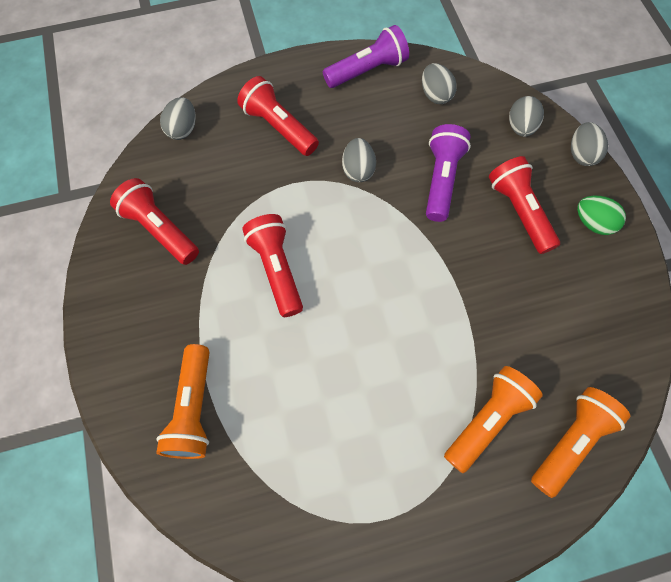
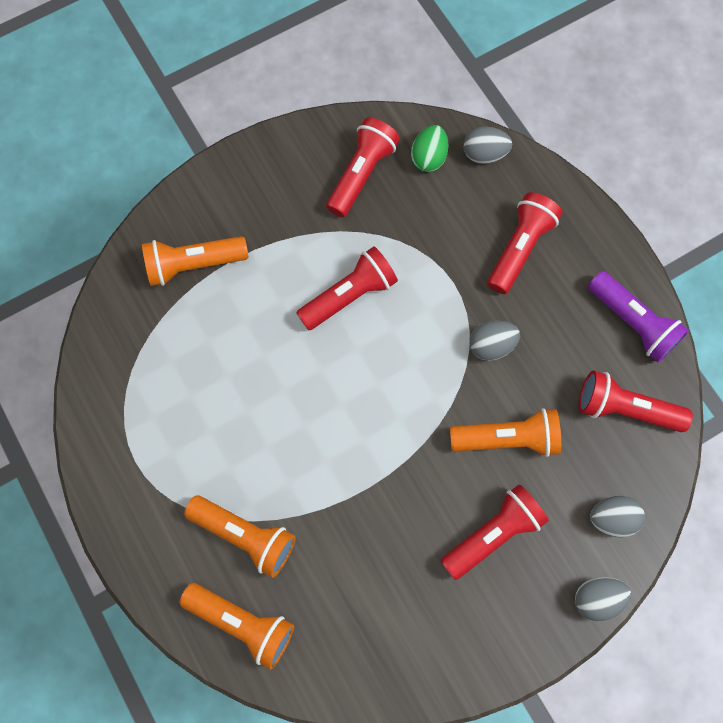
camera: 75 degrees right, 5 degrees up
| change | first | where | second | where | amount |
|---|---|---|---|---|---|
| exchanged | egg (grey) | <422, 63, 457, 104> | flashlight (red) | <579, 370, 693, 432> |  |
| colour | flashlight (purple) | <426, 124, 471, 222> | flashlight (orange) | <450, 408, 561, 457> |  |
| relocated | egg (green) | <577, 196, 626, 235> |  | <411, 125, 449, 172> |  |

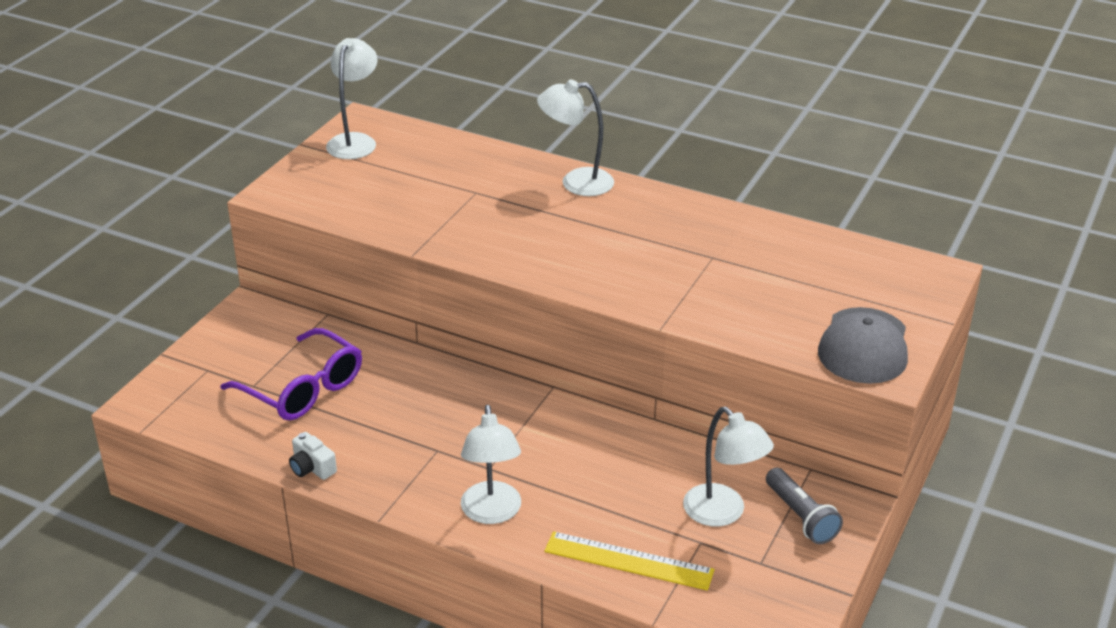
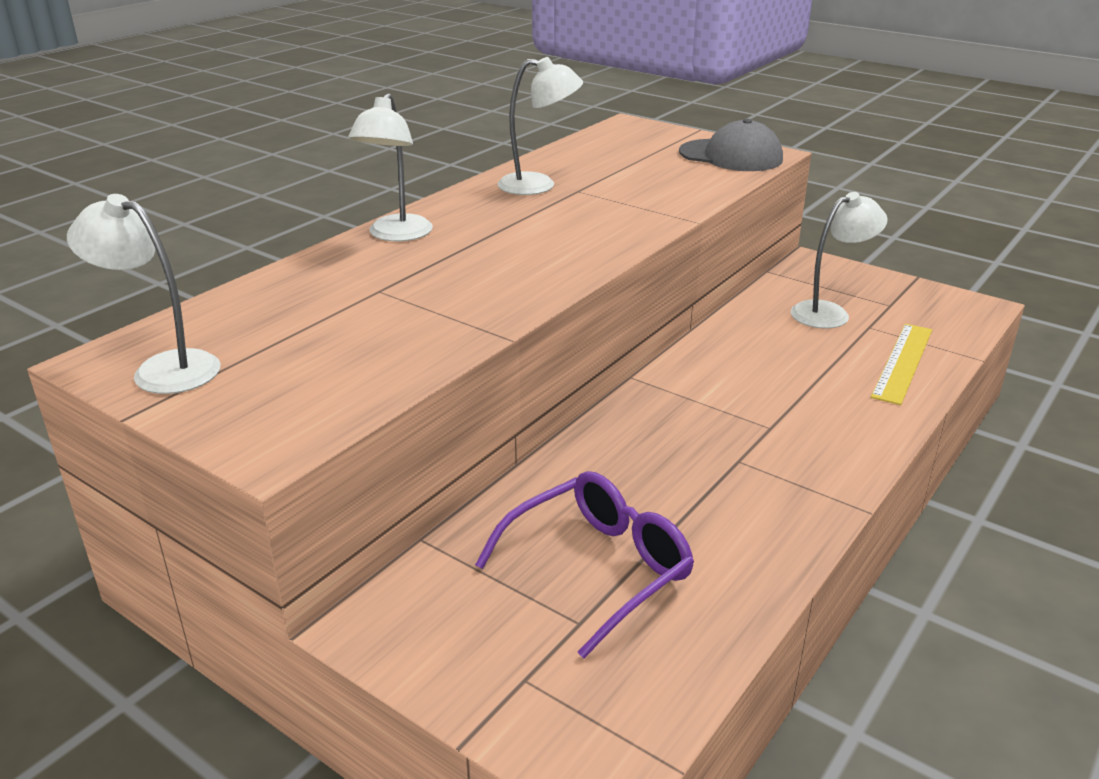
camera: 80 degrees left, 5 degrees down
| change | first | where | second | where | amount |
|---|---|---|---|---|---|
| relocated | lamp (white) | <461, 405, 521, 524> |  | <498, 57, 583, 195> |  |
| missing | camera (white) | <289, 432, 337, 480> |  |  |  |
| missing | flashlight (grey) | <766, 468, 843, 544> |  |  |  |

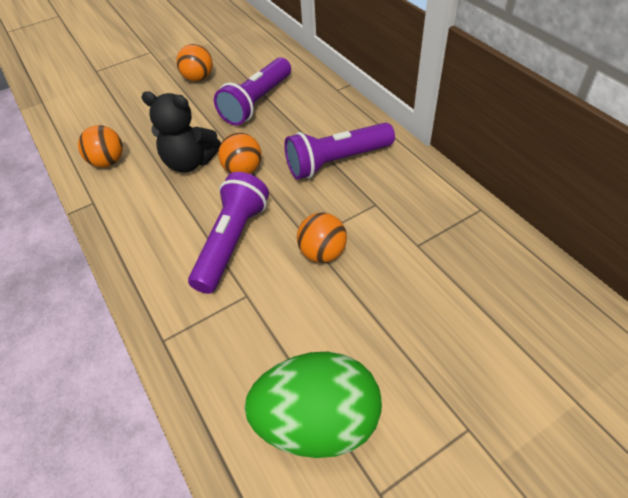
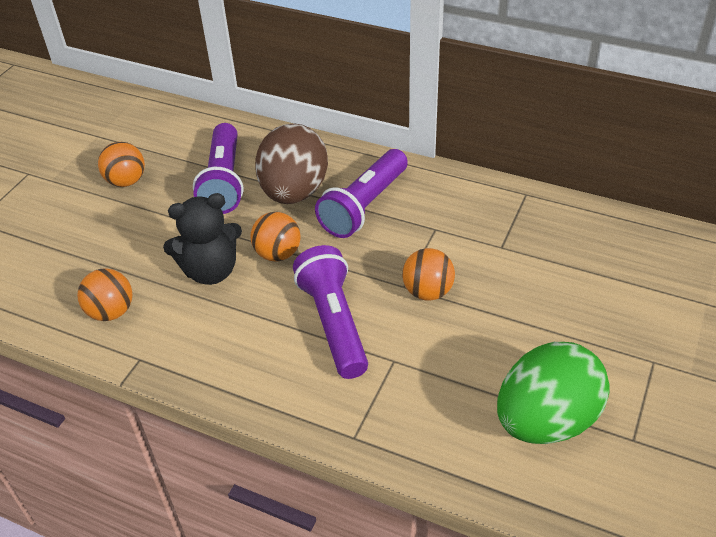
camera: 35 degrees left, 5 degrees down
| change | first | where | second | where | amount |
|---|---|---|---|---|---|
| appeared |  |  | egg (brown) | <255, 124, 328, 204> |  |

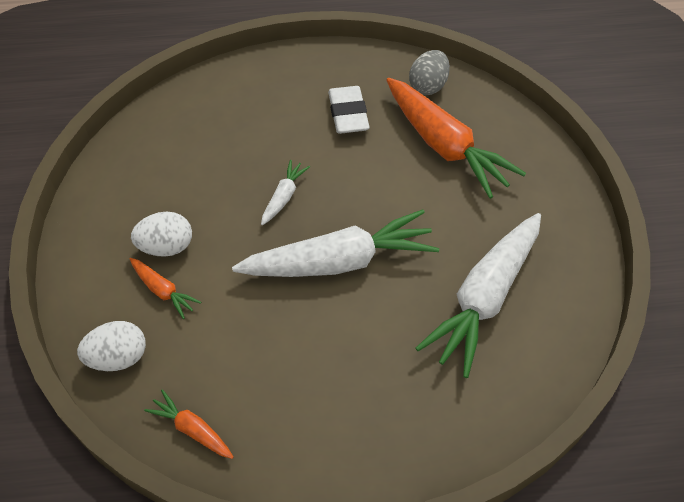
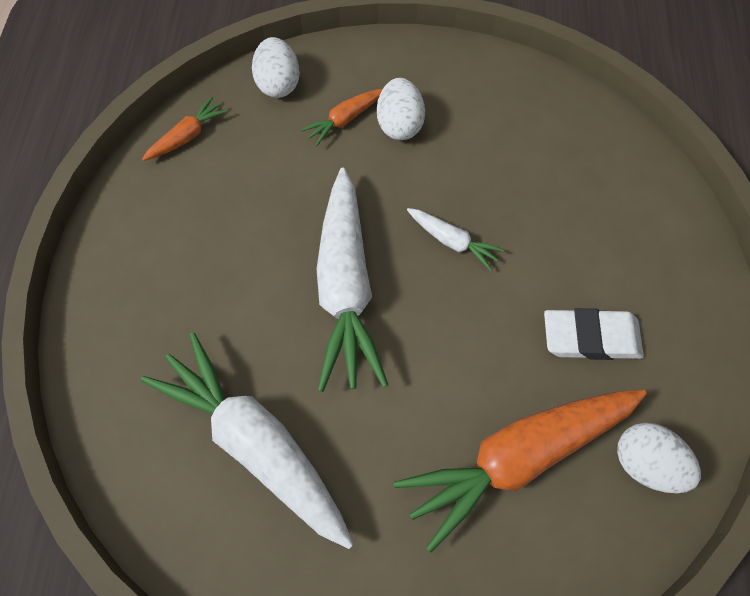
camera: 100 degrees right, 10 degrees up
| change | first | where | second | where | amount |
|---|---|---|---|---|---|
| colour | egg (grey) | <409, 50, 450, 95> | egg (white) | <617, 423, 701, 493> |  |

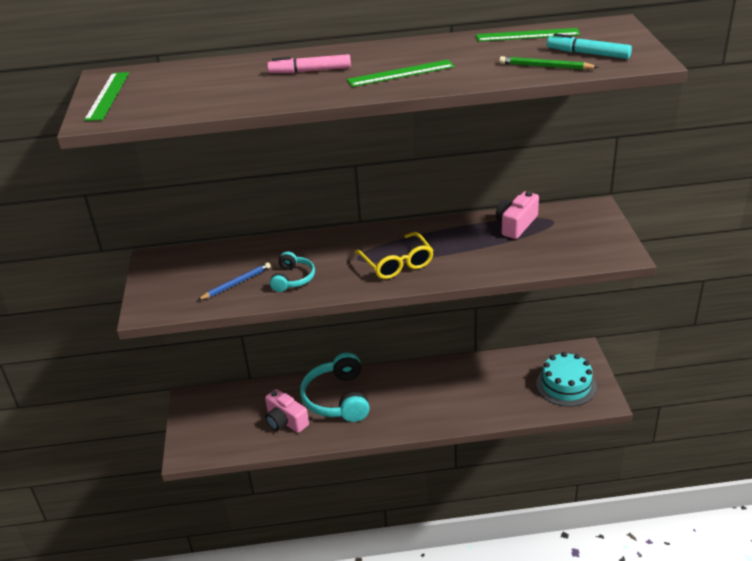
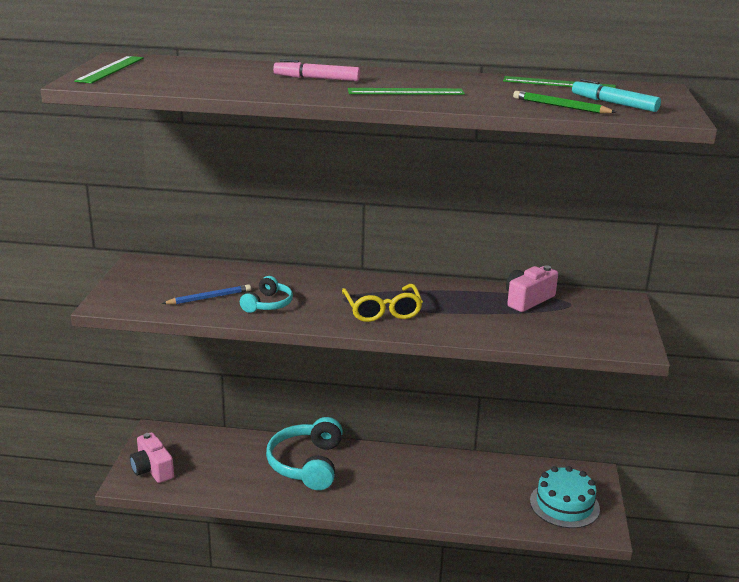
camera: 10 degrees right, 10 degrees down
| change | first | where | second | where | amount |
|---|---|---|---|---|---|
| relocated | camera (pink) | <265, 389, 309, 433> |  | <130, 432, 174, 483> |  |

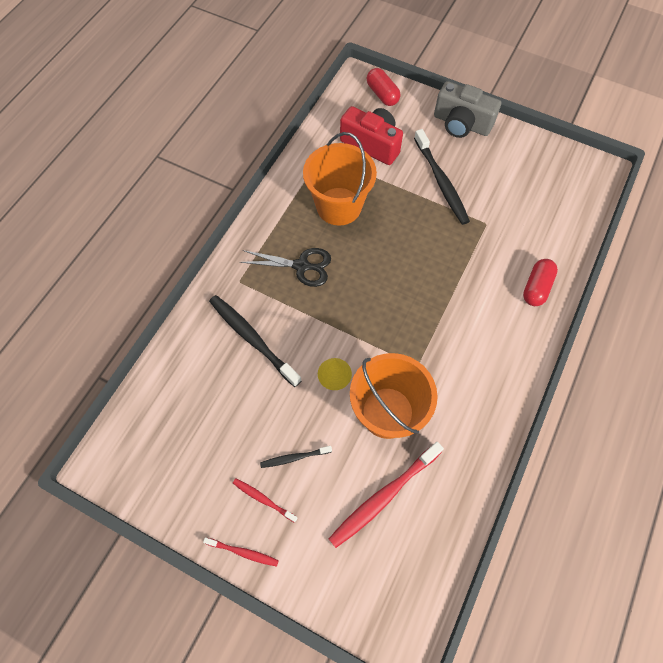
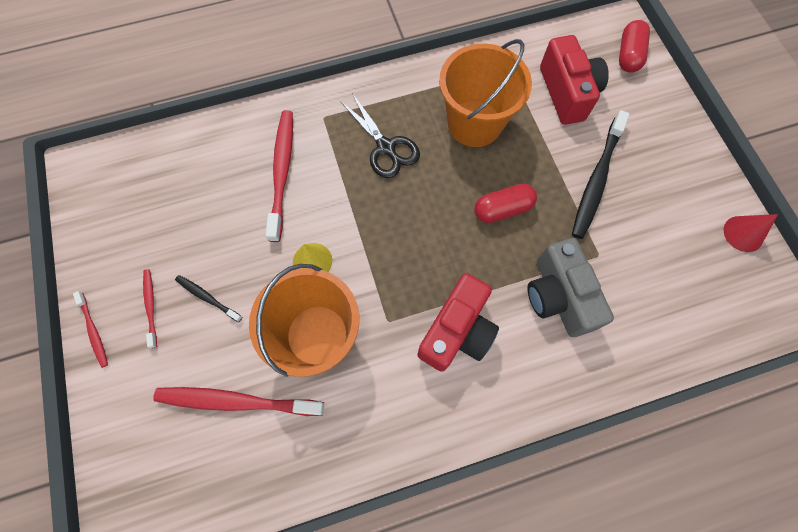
camera: 45 degrees right, 5 degrees up
| change | first | where | second | where | amount |
|---|---|---|---|---|---|
| relocated | camera (grey) | <434, 81, 501, 138> |  | <527, 238, 614, 337> |  |
| relocated | capsule (red) | <523, 259, 558, 306> |  | <474, 184, 537, 223> |  |
| colour | toothbrush (black) | <209, 295, 302, 387> | toothbrush (red) | <266, 110, 293, 242> |  |
| appeared |  |  | cone (red) | <724, 214, 778, 252> |  |
| appeared |  |  | camera (red) | <417, 273, 499, 372> |  |

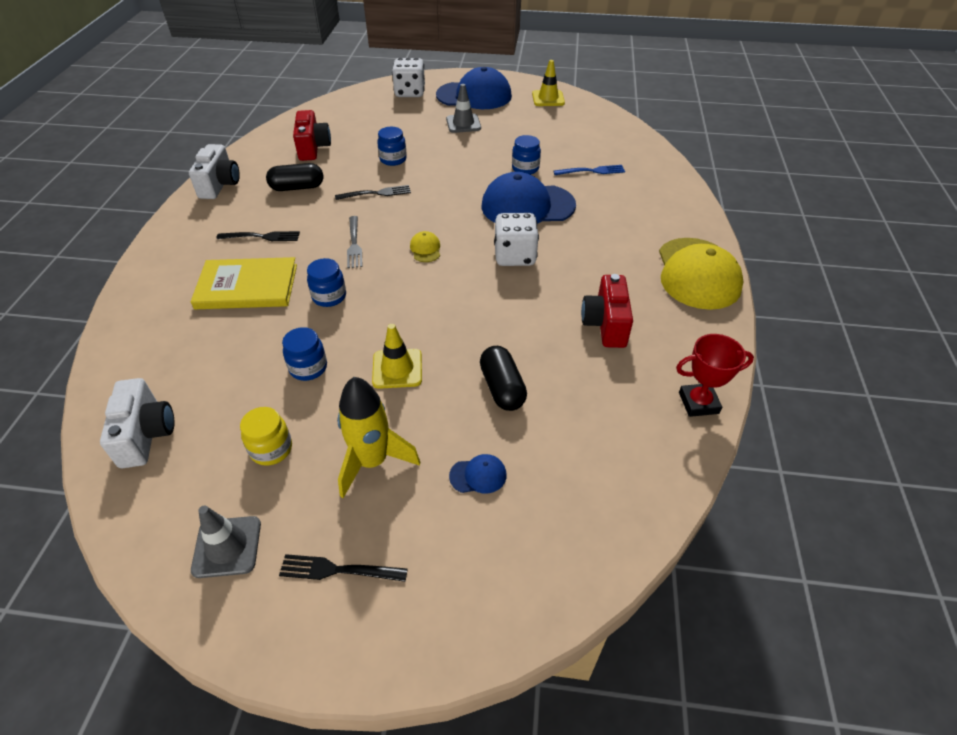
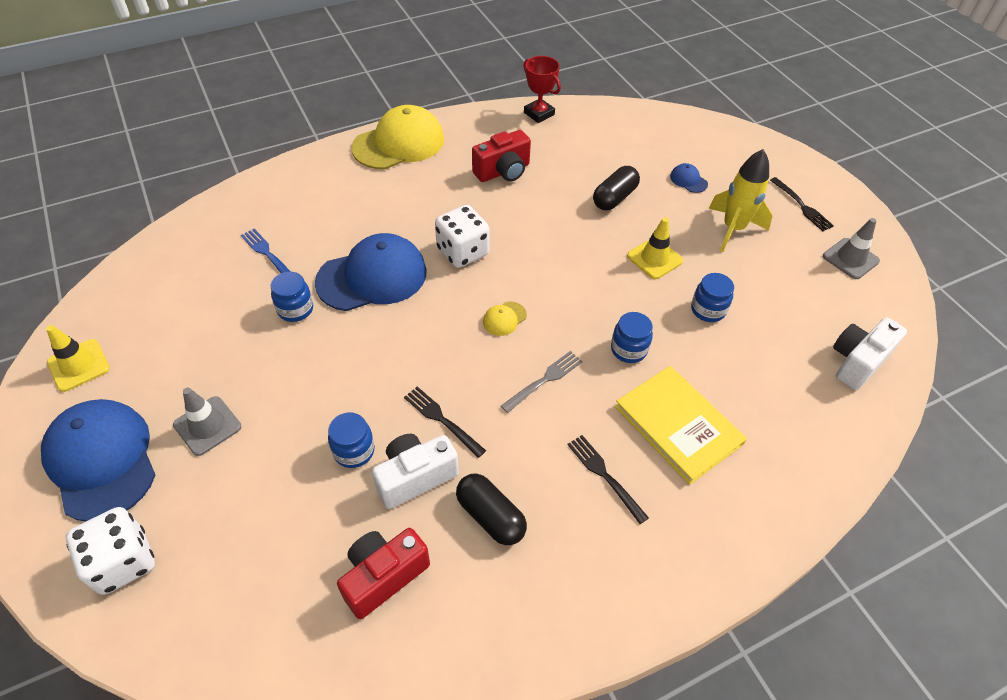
camera: 125 degrees left, 5 degrees up
| change | first | where | second | where | amount |
|---|---|---|---|---|---|
| relocated | camera (white) | <189, 144, 240, 199> |  | <372, 434, 459, 509> |  |
| spun | cap (blue) | <481, 172, 576, 224> |  | <315, 233, 427, 311> | 75 degrees counterclockwise |
| missing | jar (yellow) | <240, 407, 292, 466> |  |  |  |

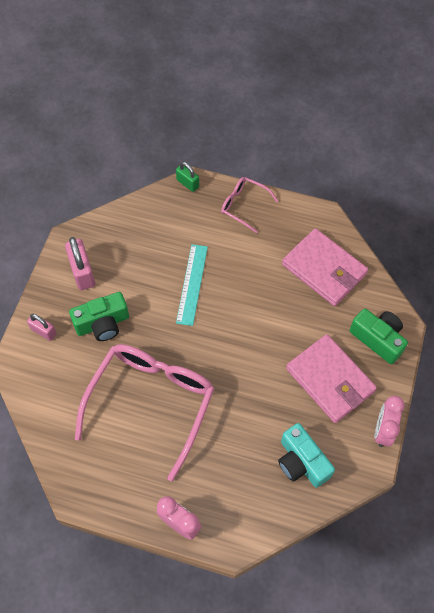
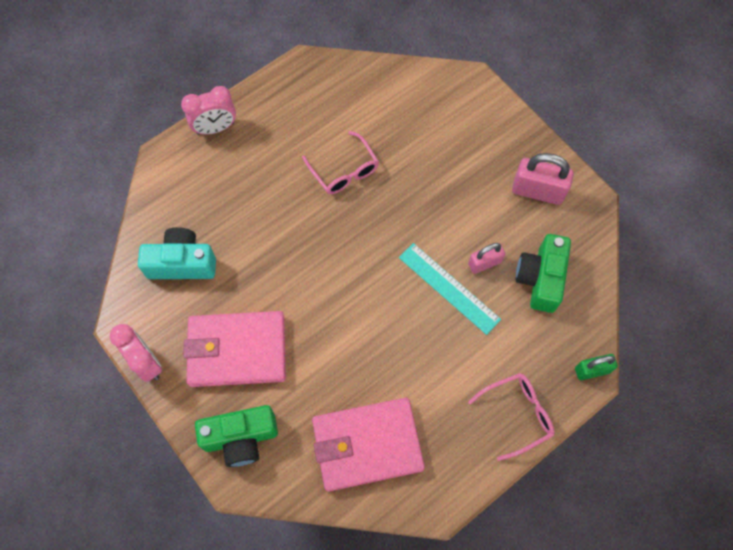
camera: 125 degrees right, 5 degrees up
| change | first | where | second | where | amount |
|---|---|---|---|---|---|
| relocated | camera (green) | <69, 292, 129, 341> |  | <515, 234, 571, 313> |  |
| relocated | padlock (pink) | <27, 314, 57, 341> |  | <468, 243, 505, 274> |  |
| size | glasses (pink) | <75, 344, 214, 481> |  | <302, 131, 379, 194> | x0.47 |

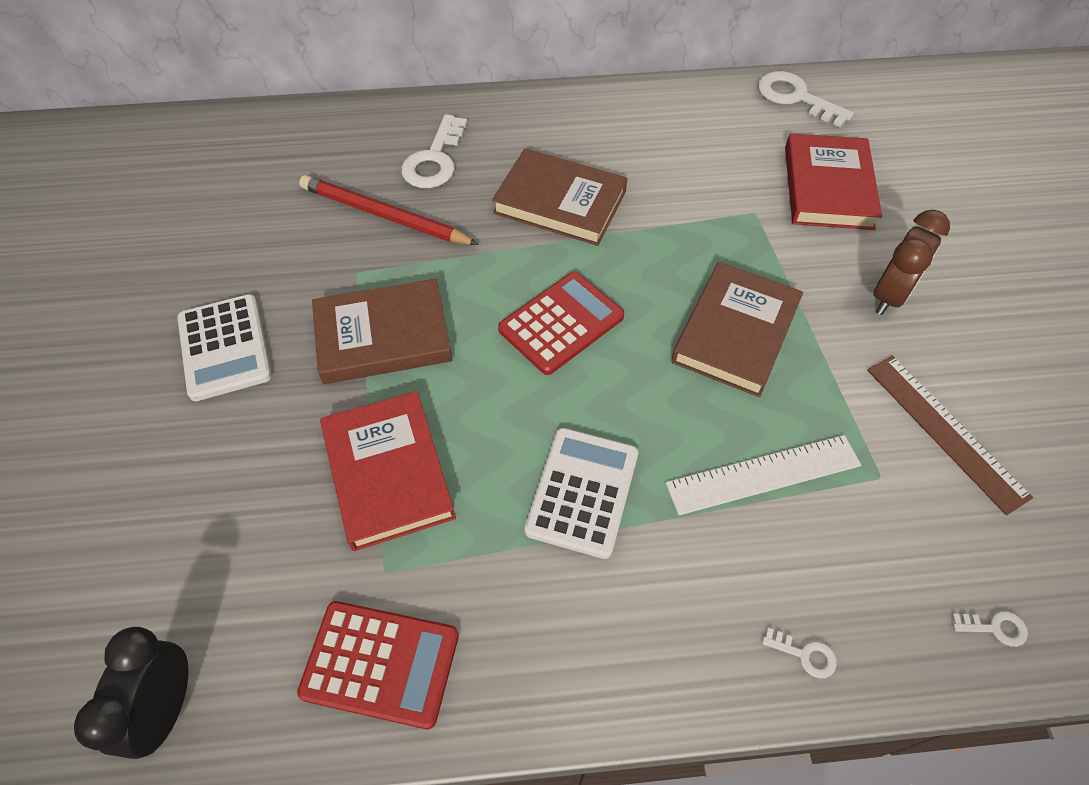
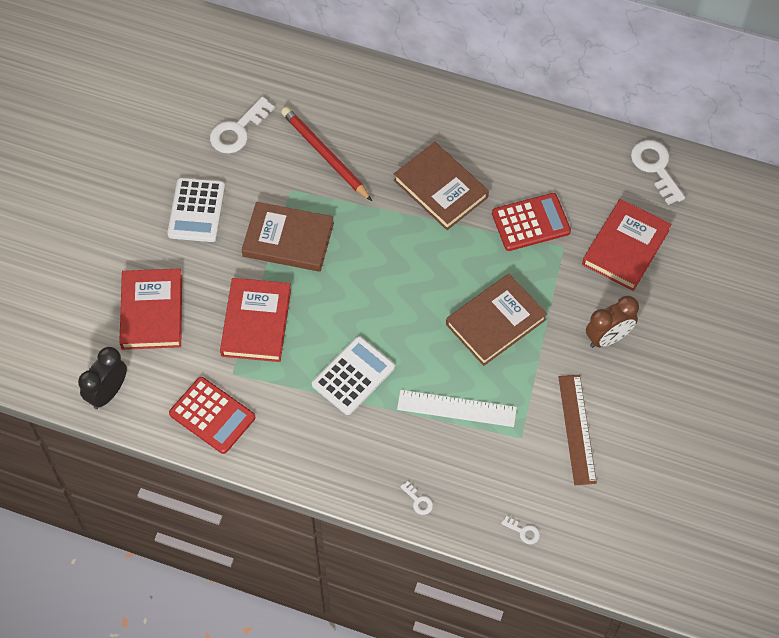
camera: 25 degrees right, 5 degrees up
| change | first | where | second | where | amount |
|---|---|---|---|---|---|
| relocated | key (white) | <401, 114, 468, 188> |  | <210, 97, 275, 153> |  |
| relocated | calculator (red) | <498, 272, 624, 375> |  | <492, 193, 571, 251> |  |
| appeared |  |  | book (red) | <119, 268, 182, 350> |  |

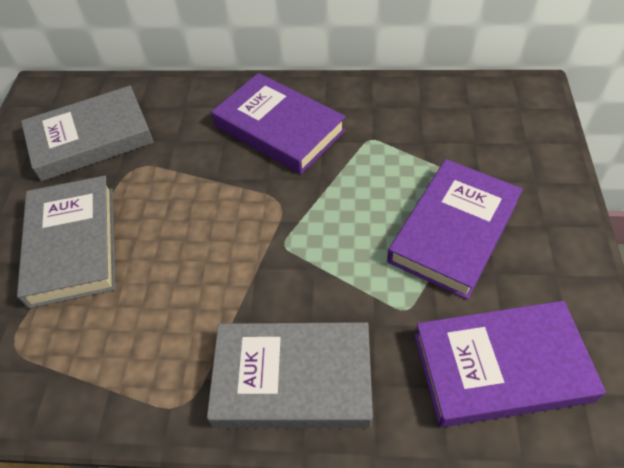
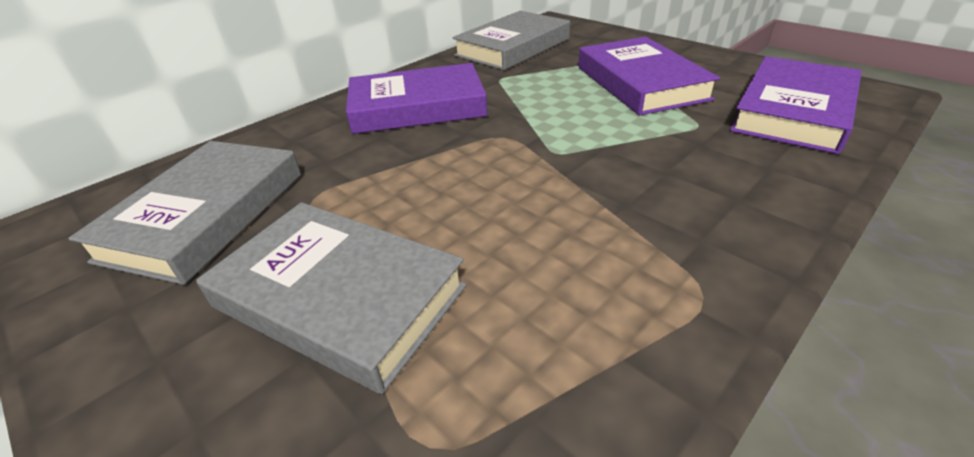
camera: 50 degrees left, 15 degrees down
| change | first | where | second | where | amount |
|---|---|---|---|---|---|
| relocated | book (grey) | <207, 322, 373, 428> |  | <452, 11, 570, 70> |  |

